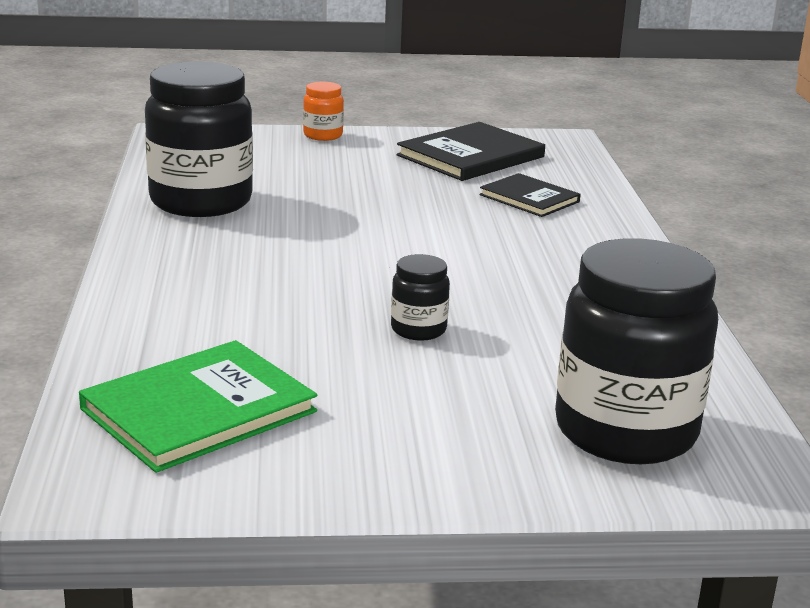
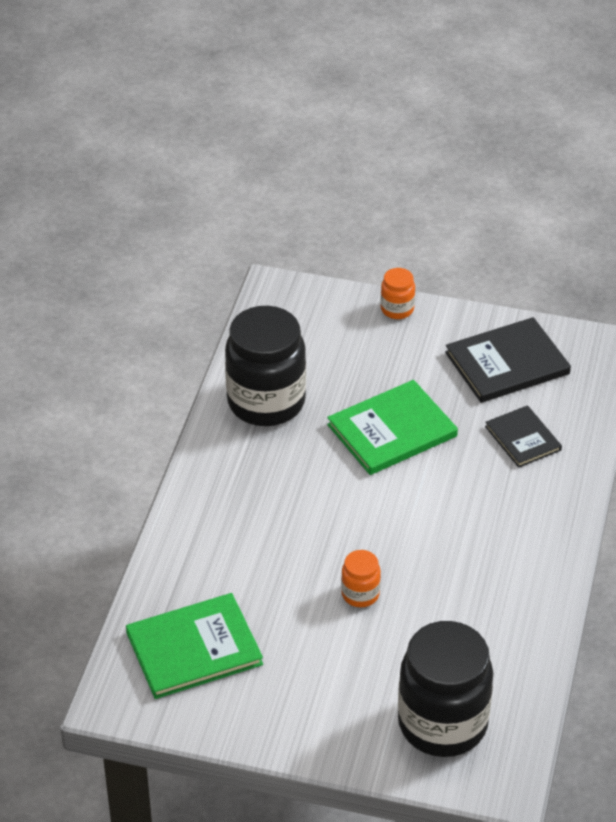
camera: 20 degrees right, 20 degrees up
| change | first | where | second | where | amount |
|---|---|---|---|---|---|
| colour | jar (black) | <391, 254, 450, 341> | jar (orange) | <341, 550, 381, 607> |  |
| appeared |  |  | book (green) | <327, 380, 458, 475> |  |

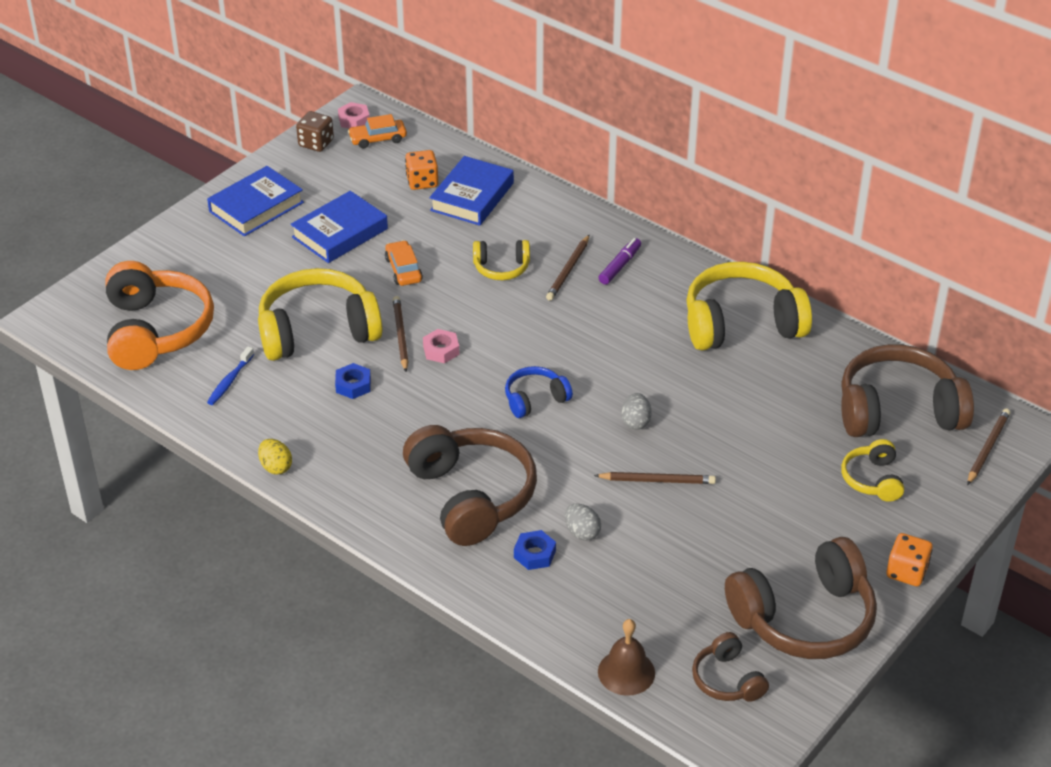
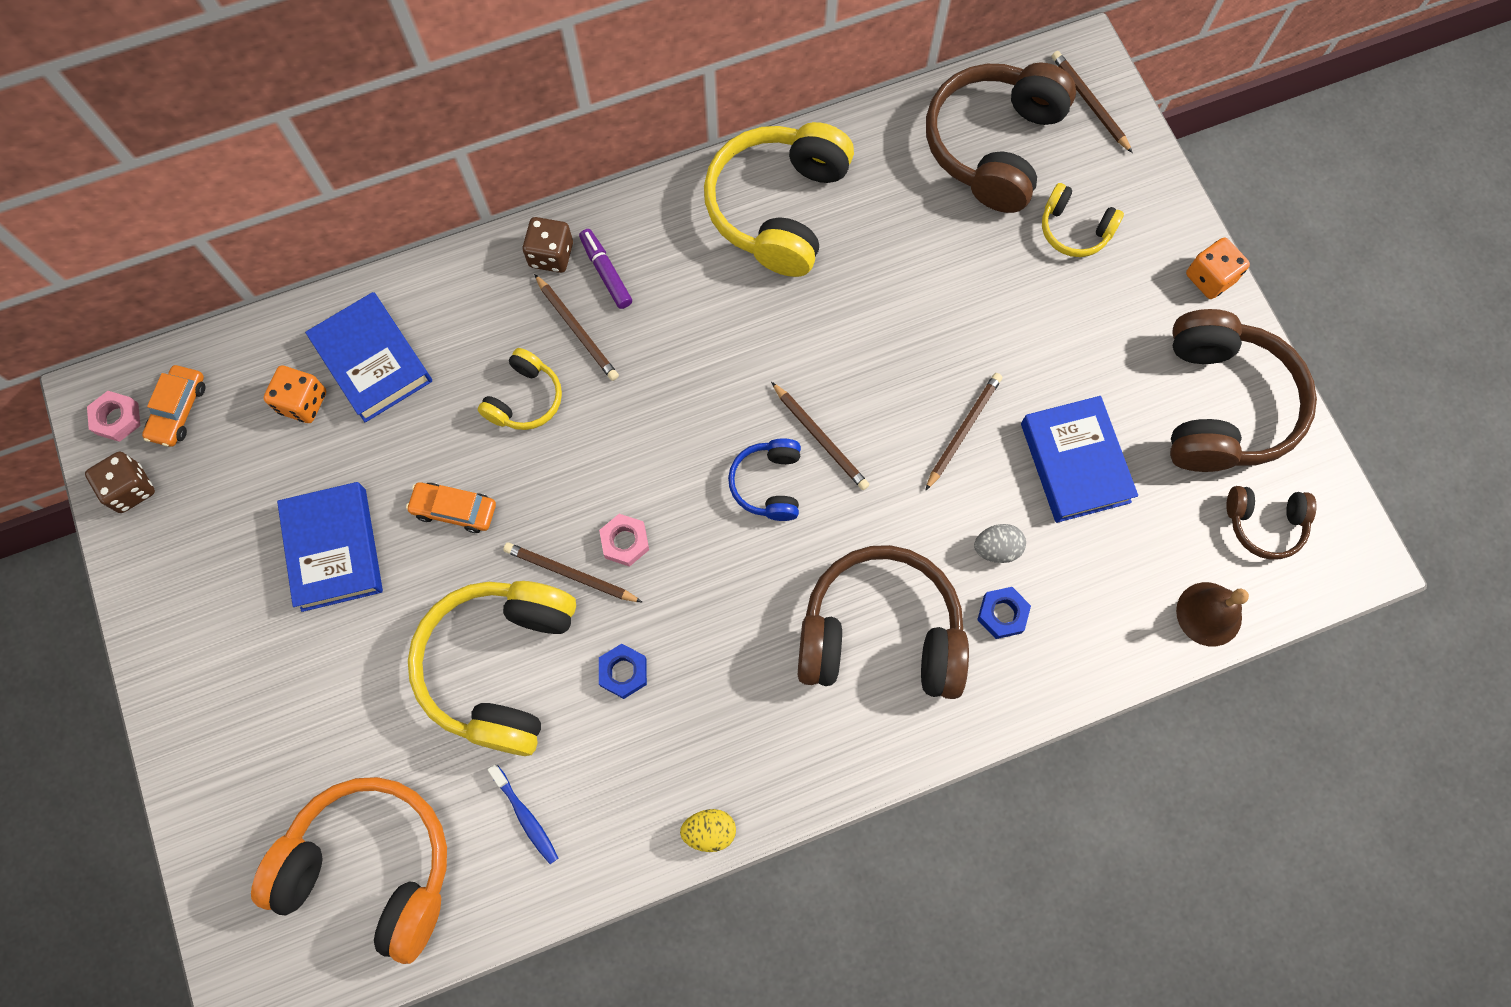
camera: 60 degrees left, 30 degrees up
| change | first | where | second | where | amount |
|---|---|---|---|---|---|
| relocated | book (blue) | <207, 166, 304, 236> |  | <1021, 396, 1138, 523> |  |
| missing | egg (grey) | <621, 393, 652, 430> |  |  |  |
| appeared |  |  | dice (brown) | <523, 217, 573, 273> |  |
| appeared |  |  | pencil (brown) | <771, 382, 870, 490> |  |

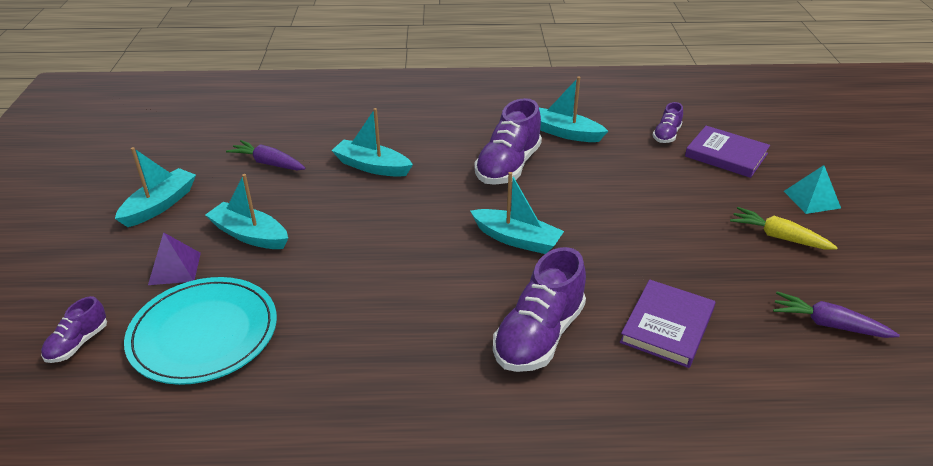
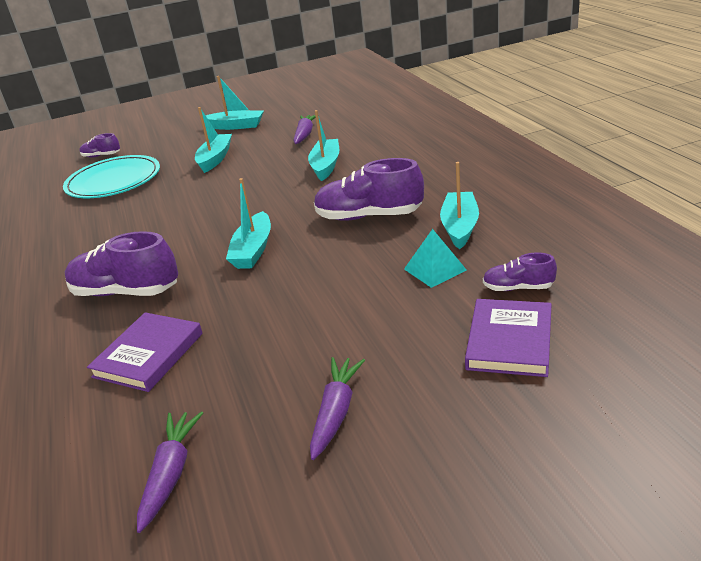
camera: 75 degrees right, 5 degrees down
| change | first | where | second | where | amount |
|---|---|---|---|---|---|
| relocated | pyramid (turquoise) | <784, 165, 841, 214> |  | <404, 229, 467, 288> |  |
| colour | carrot (yellow) | <730, 207, 838, 250> | carrot (purple) | <310, 357, 365, 460> |  |
| missing | pyramid (purple) | <148, 232, 201, 285> |  |  |  |
| spun | book (purple) | <620, 279, 715, 368> |  | <87, 312, 203, 392> | 75 degrees counterclockwise |

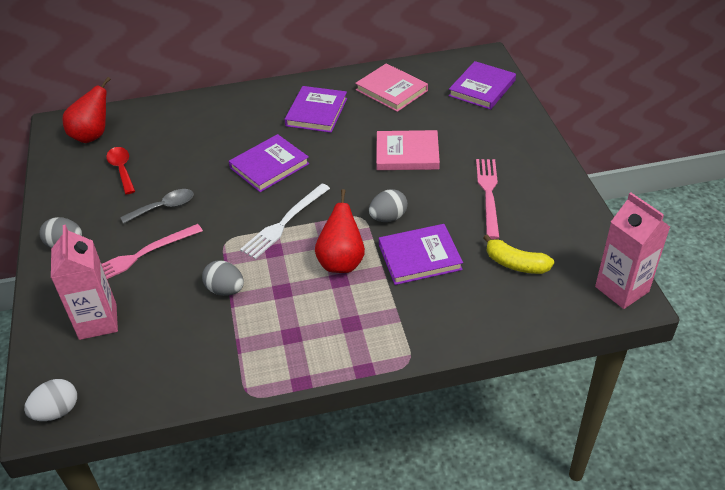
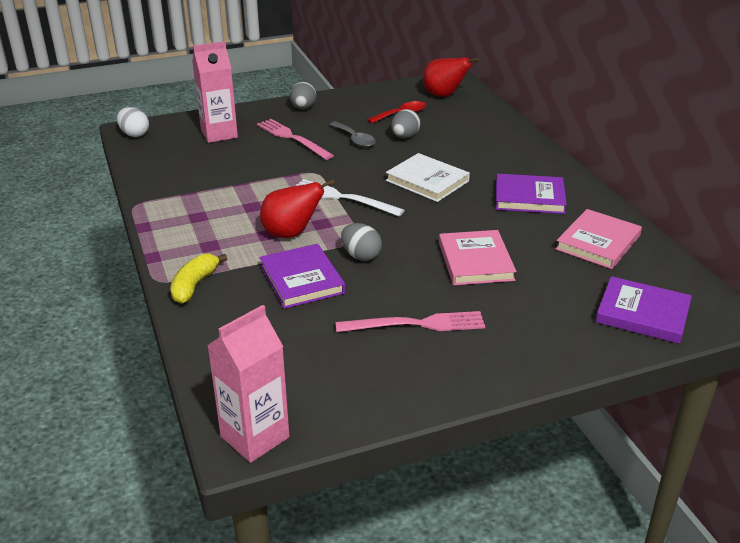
camera: 80 degrees right, 10 degrees down
| change | first | where | second | where | amount |
|---|---|---|---|---|---|
| colour | book (purple) | <229, 134, 309, 192> | book (white) | <386, 153, 470, 202> |  |
| relocated | banana (yellow) | <483, 234, 554, 274> |  | <170, 253, 227, 304> |  |
| relocated | egg (grey) | <202, 260, 244, 296> |  | <391, 109, 421, 139> |  |

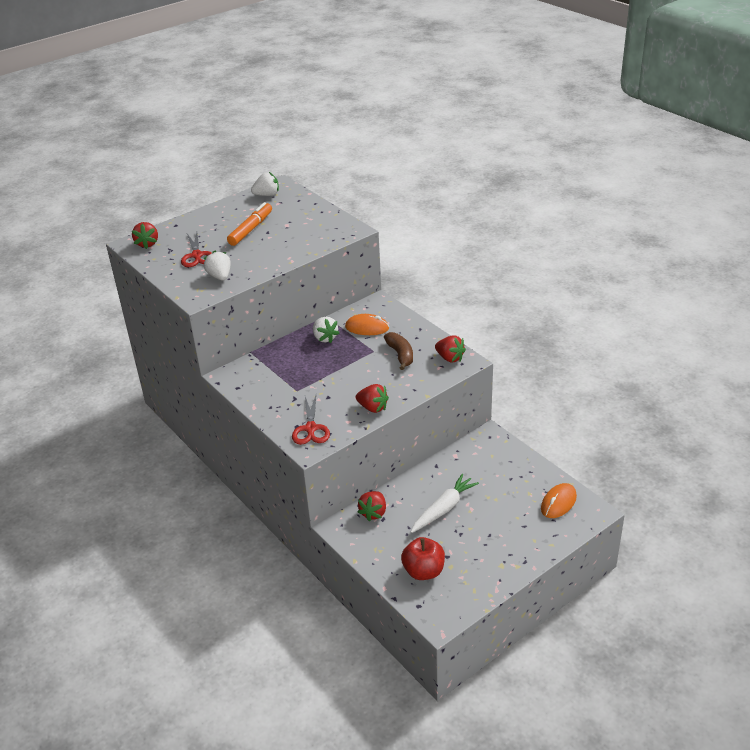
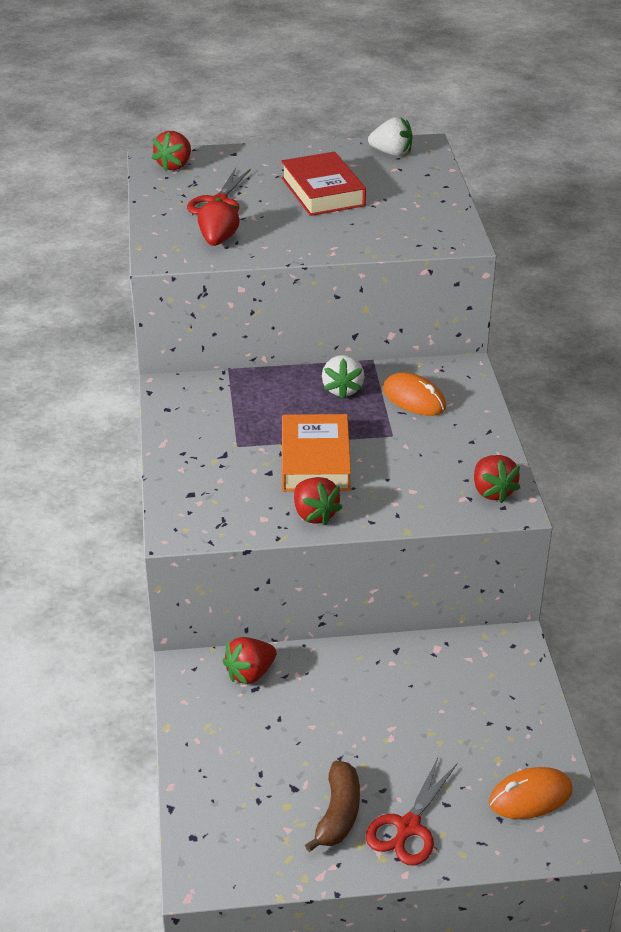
camera: 30 degrees right, 0 degrees up
| change | first | where | second | where | amount |
|---|---|---|---|---|---|
| exchanged | marker (orange) | <227, 202, 272, 246> | book (red) | <281, 152, 366, 216> |  |
| colour | strawberry (white) | <203, 250, 231, 281> | strawberry (red) | <198, 197, 240, 246> |  |
| relocated | banana (brown) | <384, 332, 413, 370> |  | <305, 761, 360, 852> |  |
| relocated | scissors (red) | <292, 395, 330, 445> |  | <366, 758, 457, 866> |  |
| missing | carrot (white) | <411, 474, 479, 533> |  |  |  |
| missing | apple (red) | <401, 537, 445, 580> |  |  |  |
| appeared |  |  | book (orange) | <282, 414, 351, 491> |  |

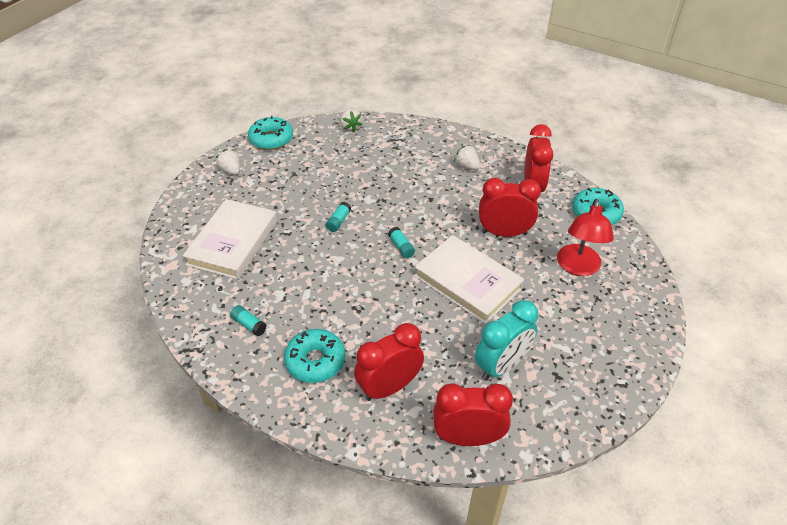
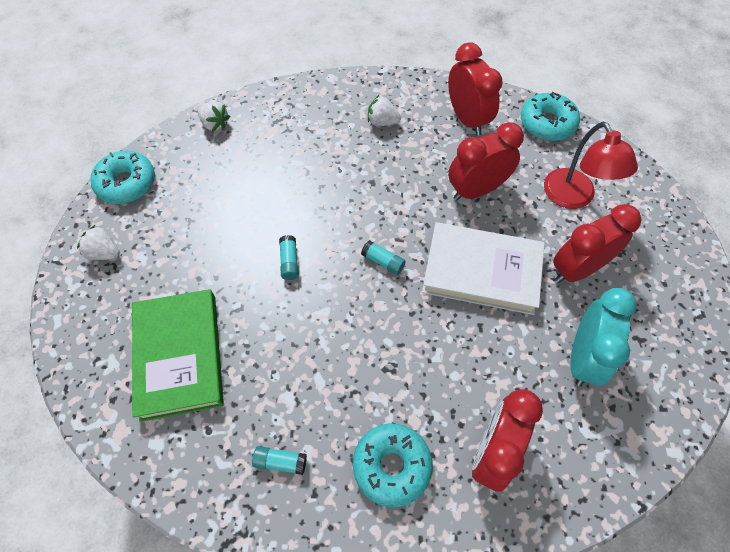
camera: 30 degrees left, 15 degrees up
| change | first | where | second | where | amount |
|---|---|---|---|---|---|
| colour | book (white) | <183, 199, 278, 280> | book (green) | <132, 289, 224, 422> |  |
| relocated | clock (red) | <433, 383, 513, 446> |  | <553, 204, 641, 283> |  |

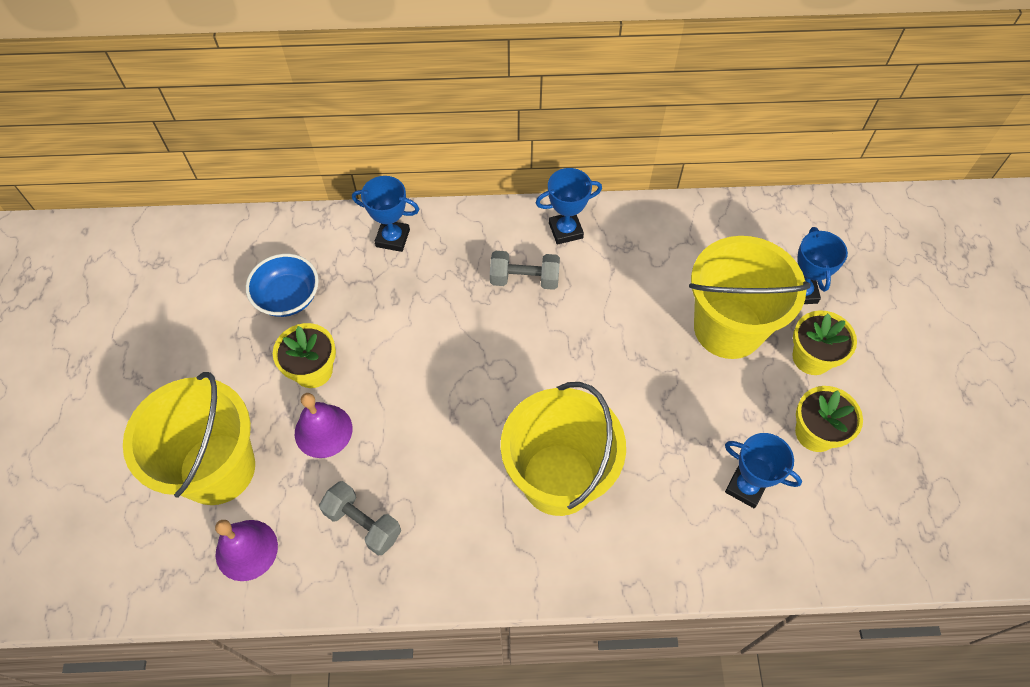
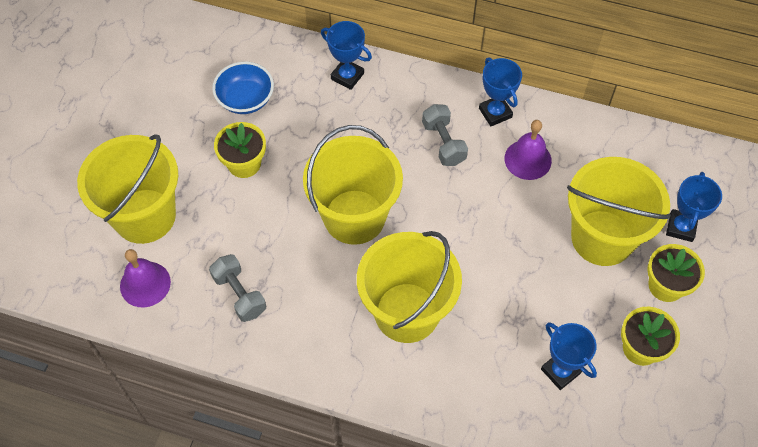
camera: 20 degrees right, 0 degrees up
| change | first | where | second | where | amount |
|---|---|---|---|---|---|
| spun | trophy (blue) | <536, 168, 602, 245> |  | <479, 58, 522, 126> | 60 degrees clockwise |
| spun | dumbbell (grey) | <490, 251, 560, 290> |  | <422, 104, 468, 166> | 45 degrees clockwise |
| relocated | bell (purple) | <295, 393, 352, 458> |  | <505, 120, 552, 180> |  |
| appeared |  |  | bucket (yellow) | <303, 125, 403, 245> |  |

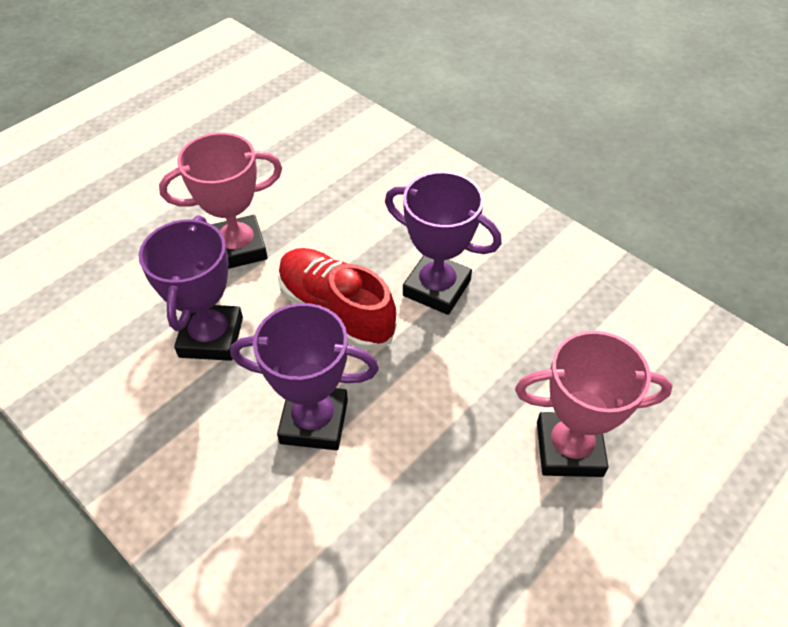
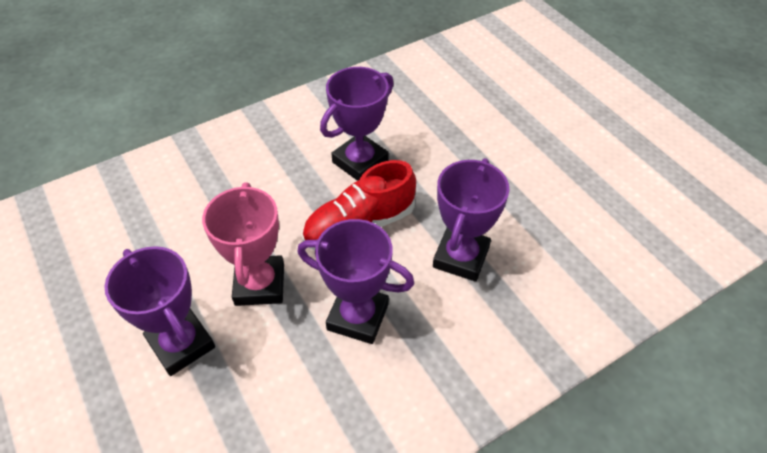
camera: 75 degrees left, 0 degrees up
| change | first | where | second | where | amount |
|---|---|---|---|---|---|
| missing | trophy (pink) | <515, 331, 672, 477> |  |  |  |
| appeared |  |  | trophy (purple) | <104, 246, 215, 376> |  |

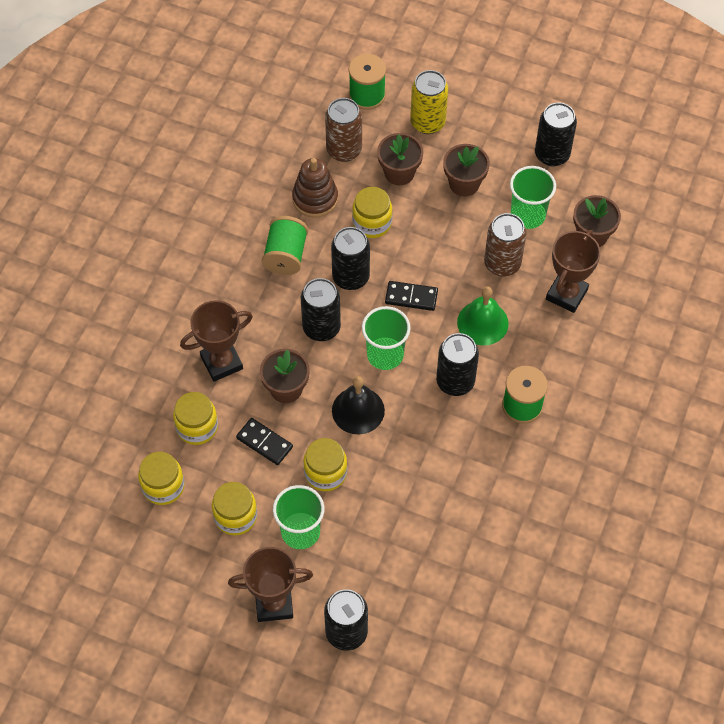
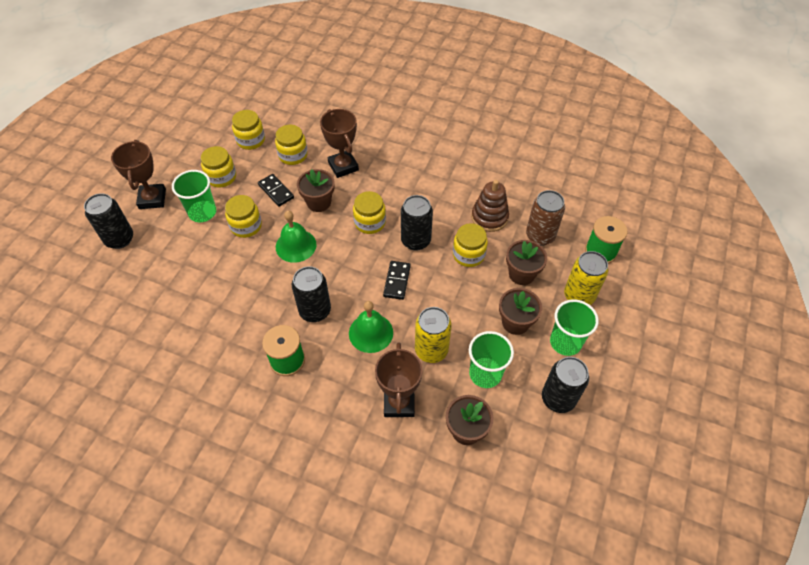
camera: 90 degrees right, 5 degrees down
| change | first | where | second | where | amount |
|---|---|---|---|---|---|
| colour | can (brown) | <484, 213, 527, 277> | can (yellow) | <415, 307, 452, 363> |  |
| missing | spool (green) | <262, 216, 308, 275> |  |  |  |
| spun | trophy (brown) | <546, 230, 601, 313> |  | <375, 342, 422, 417> | 60 degrees clockwise |
| exchanged | can (black) | <301, 278, 341, 341> | jar (yellow) | <353, 191, 386, 234> |  |
| relocated | cup (green) | <362, 306, 411, 370> |  | <550, 299, 599, 356> |  |
| colour | bell (black) | <332, 376, 385, 434> | bell (green) | <276, 211, 317, 263> |  |
| spun | domino (black) | <236, 418, 293, 465> |  | <258, 174, 294, 207> | 75 degrees counterclockwise |

